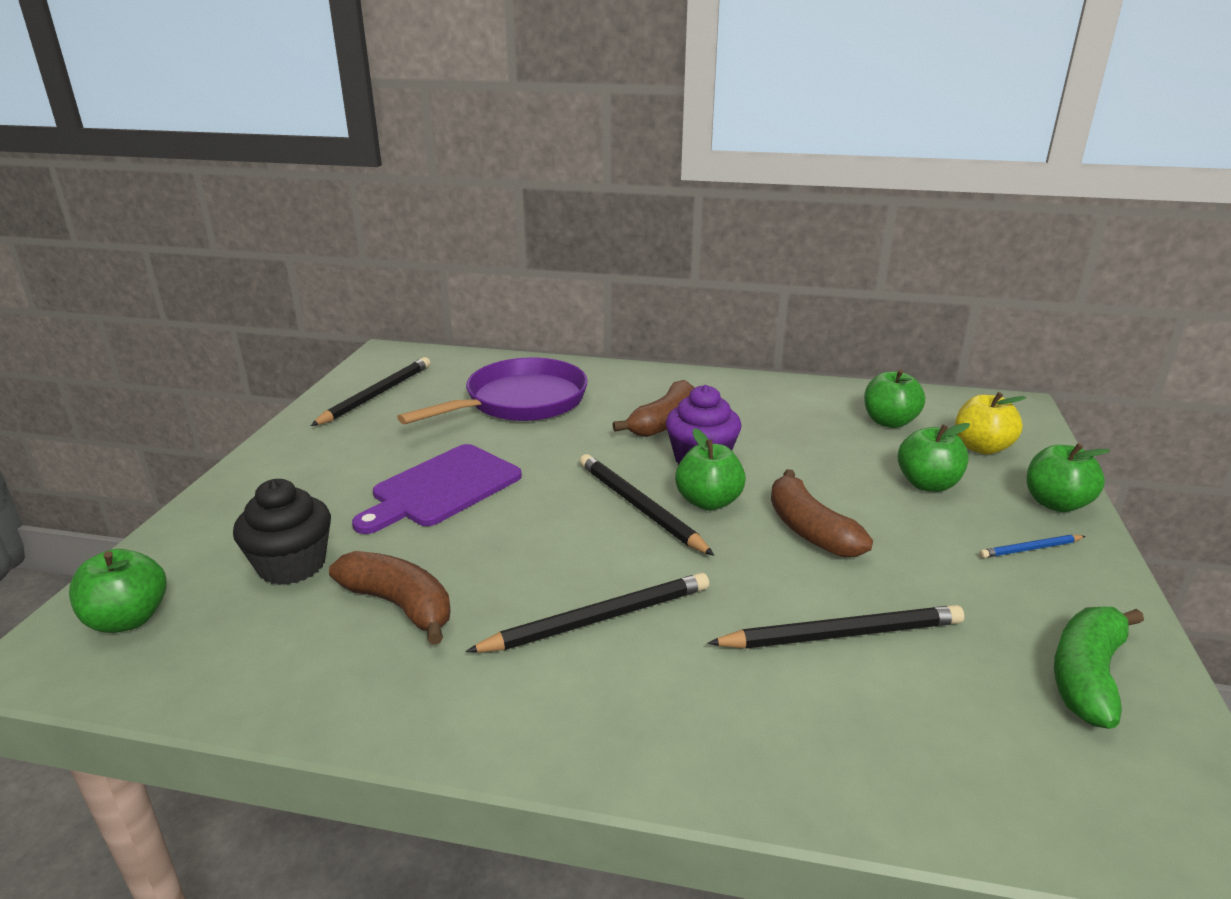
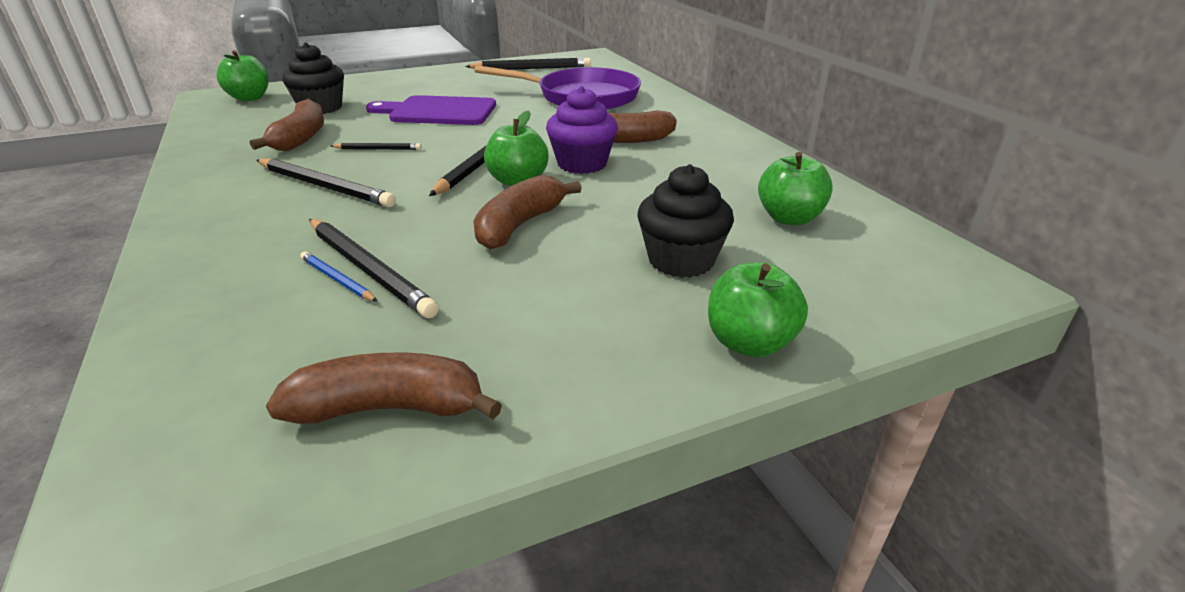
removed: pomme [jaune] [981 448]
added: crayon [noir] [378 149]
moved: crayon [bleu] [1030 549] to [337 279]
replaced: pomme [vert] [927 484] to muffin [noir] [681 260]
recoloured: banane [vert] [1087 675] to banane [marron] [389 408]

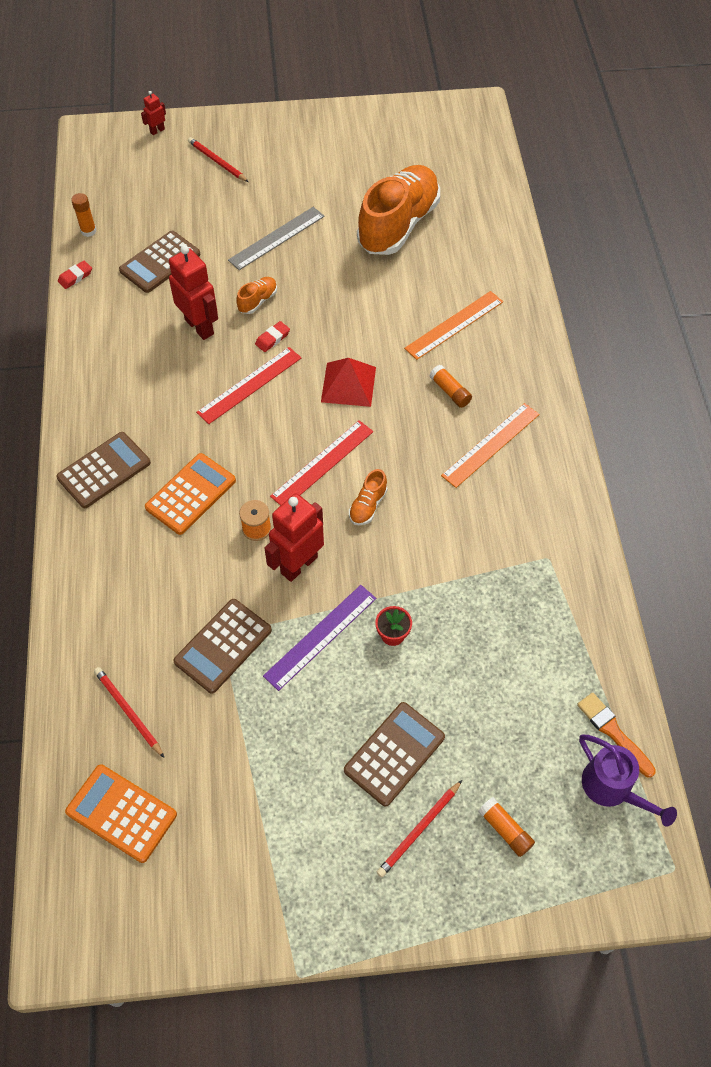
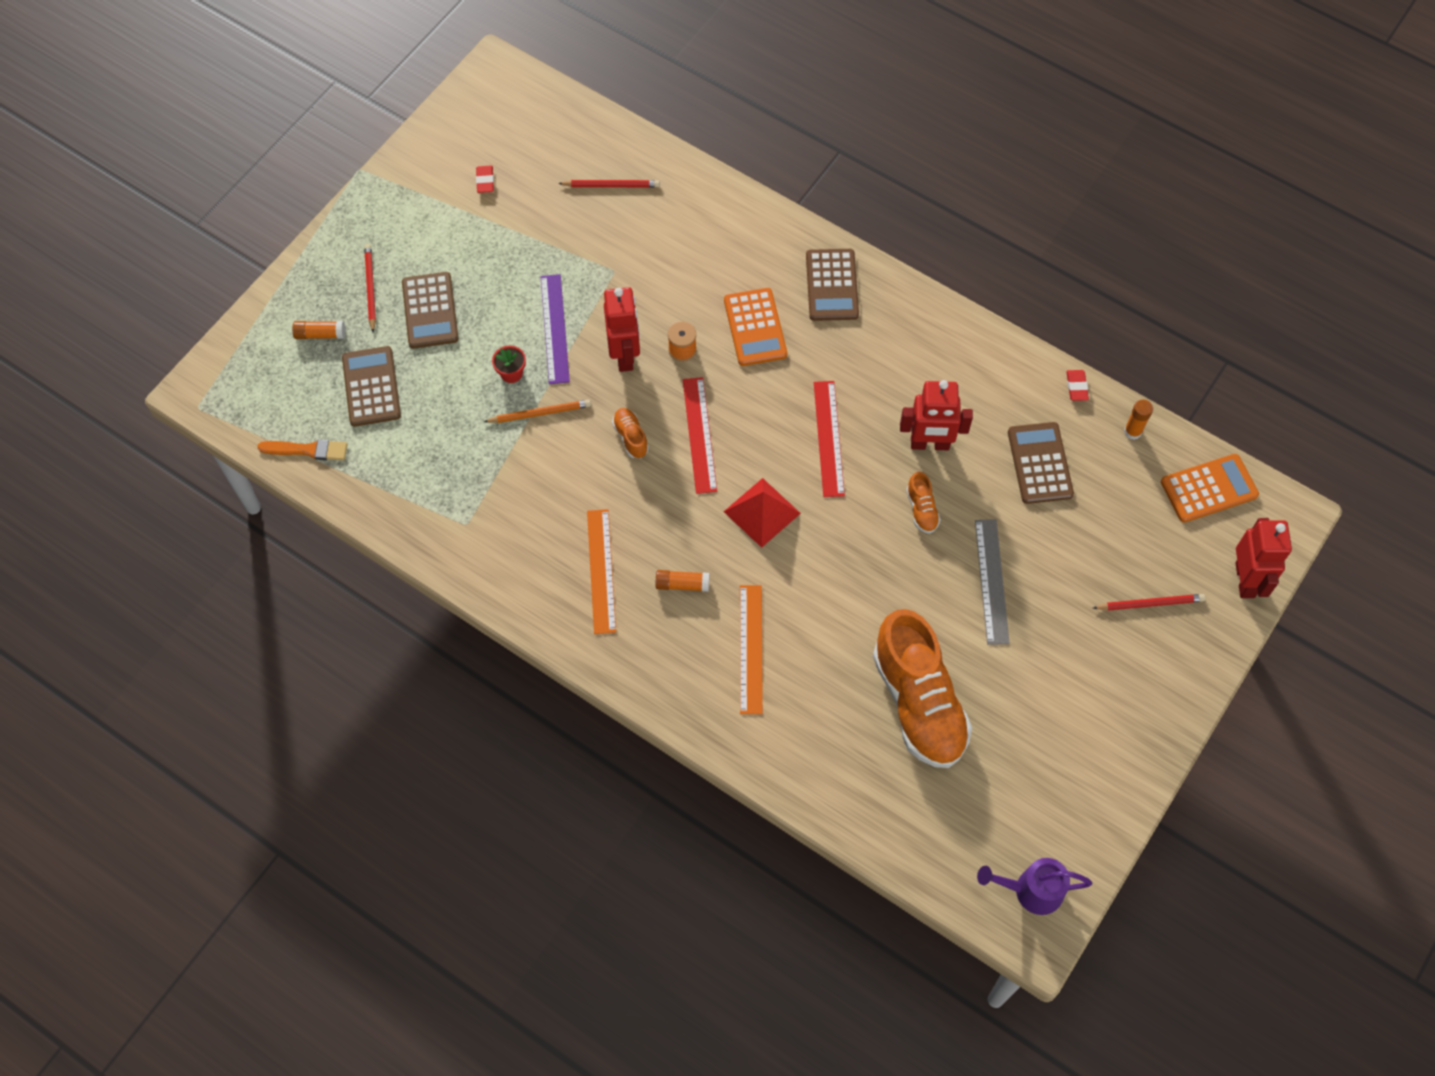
added: crayon [orange] [540 413]
moved: calculatrice [orange] [121 813] to [1209 488]; calculatrice [marron] [223 646] to [371 387]; gomme [rouge] [272 338] to [485 181]; arrosoir [violet] [613 789] to [1030 890]
resized: robot [rouge] [157 131] = [1245 580] x2.08

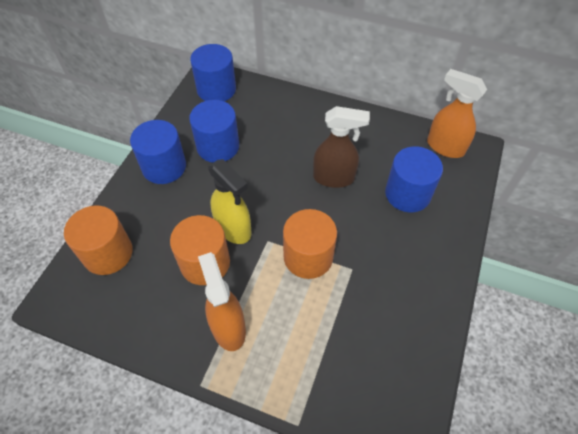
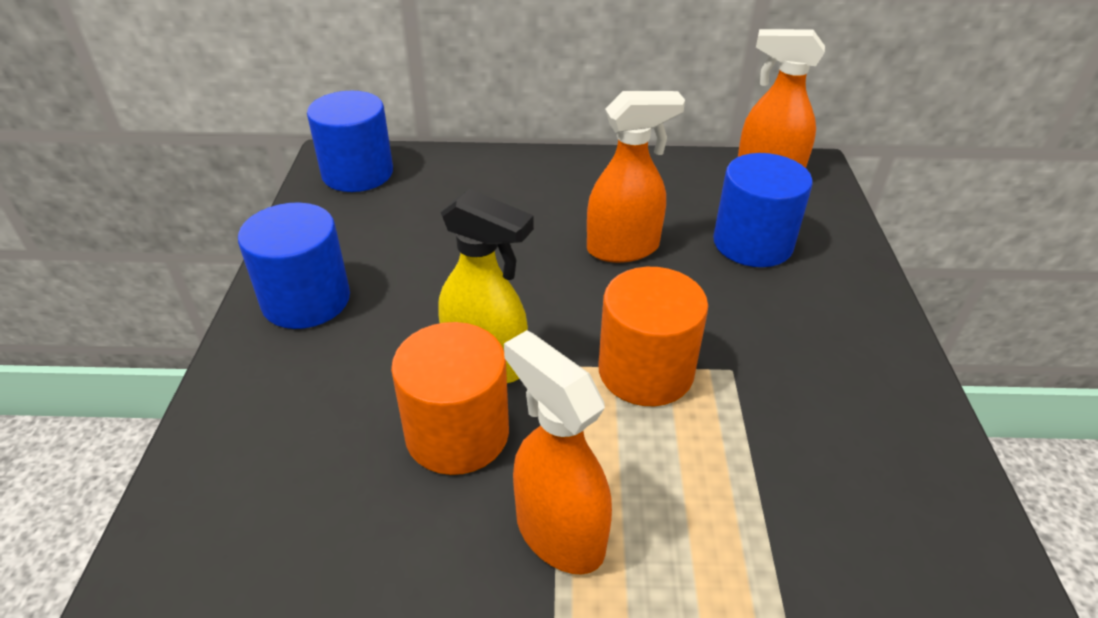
removed: cylindre [orange] [108 253]; cylindre [bleu] [218 146]
recoloured: vaporisateur [marron] [334 178] to vaporisateur [orange] [623 248]

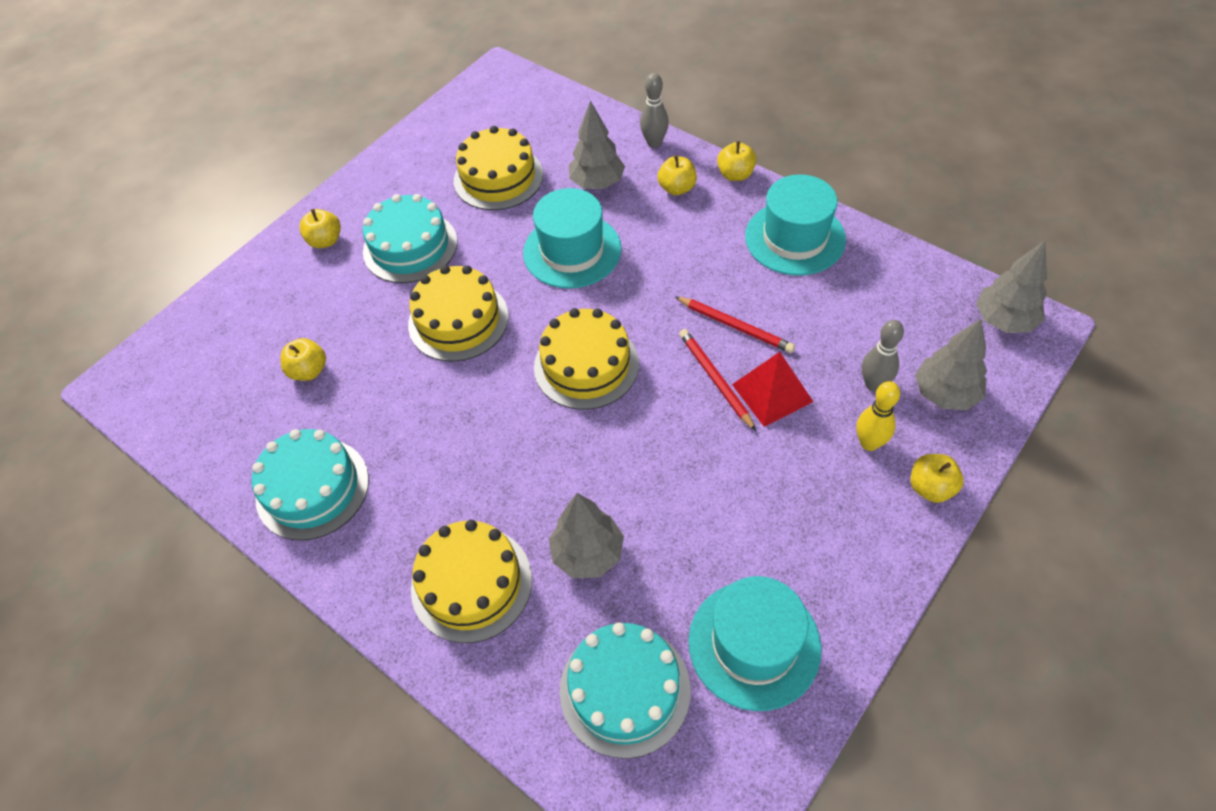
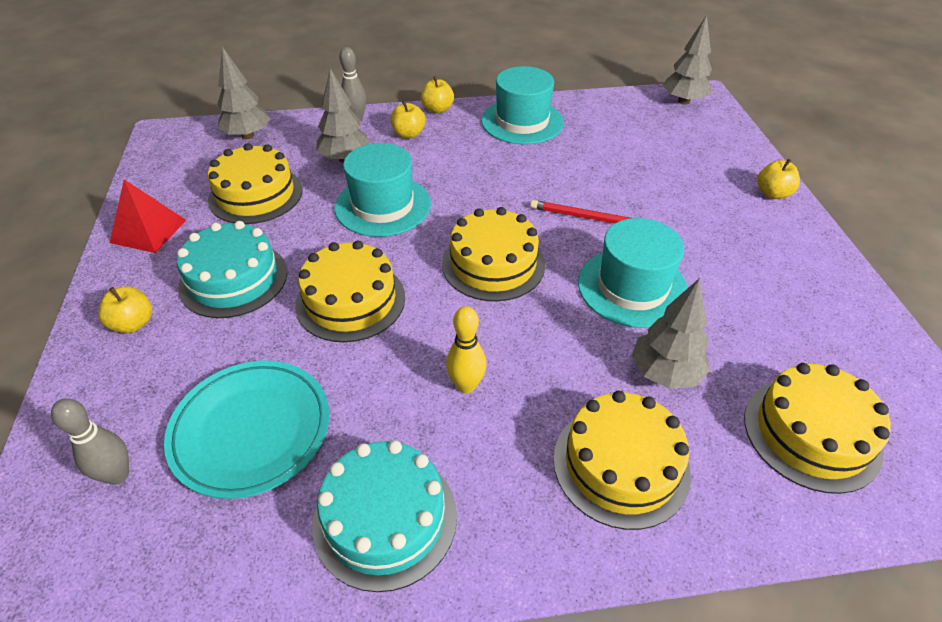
removed: crayon [rouge] [735 326]
moved: chapeau [turquoise] [754 644] to [632 287]; pyramide [rouge] [772 393] to [148 231]; quille [jaune] [869 443] to [466 385]; quille [gris] [874 384] to [117 475]; arbre [gris] [945 394] to [248 135]
replaced: pomme [jaune] [309 371] to assiette [turquoise] [251 430]
recoloured: gâteau [turquoise] [624 689] to gâteau [jaune] [811 433]

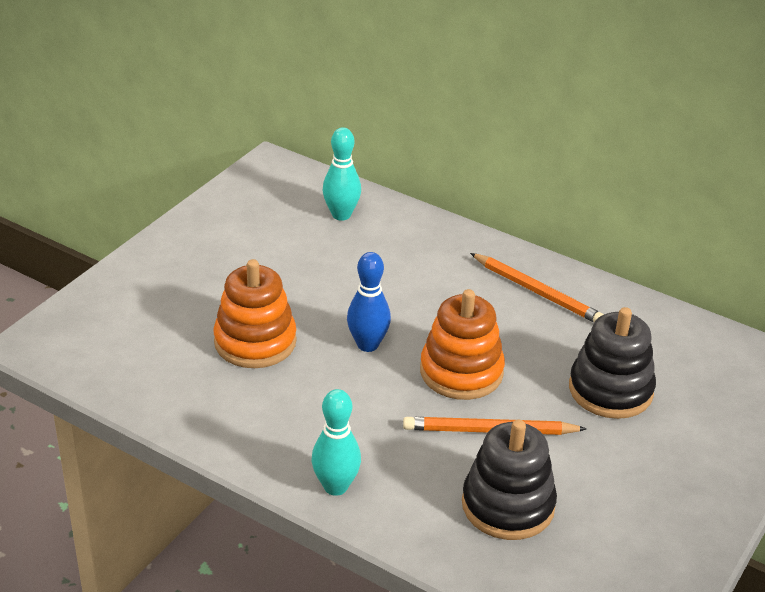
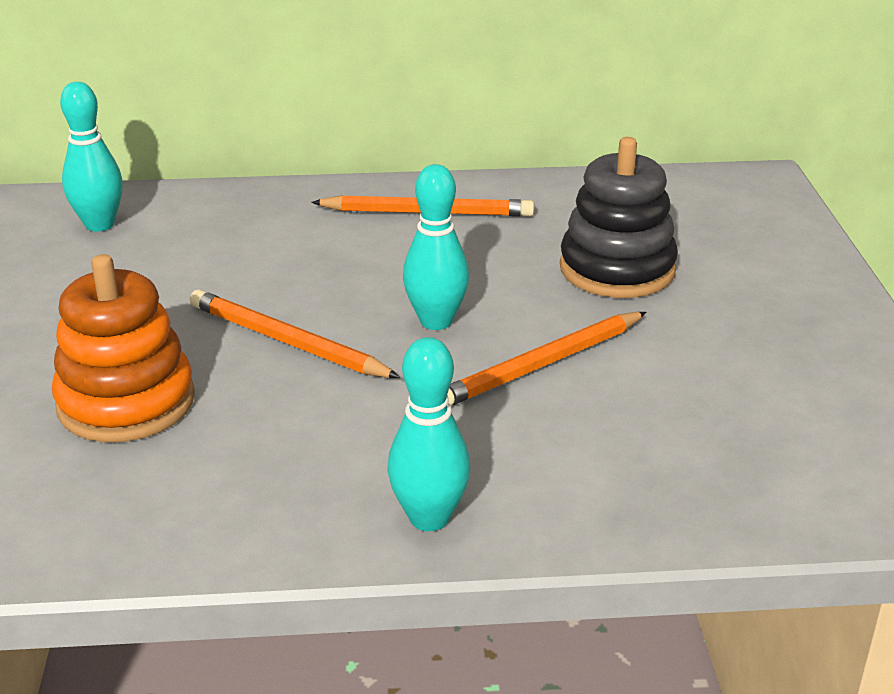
removed: jouet à empiler [noir] [508 505]
replaced: quille [bleu] [367 345] to crayon [orange] [287 342]; jouet à empiler [orange] [461 372] to quille [turquoise] [436 321]

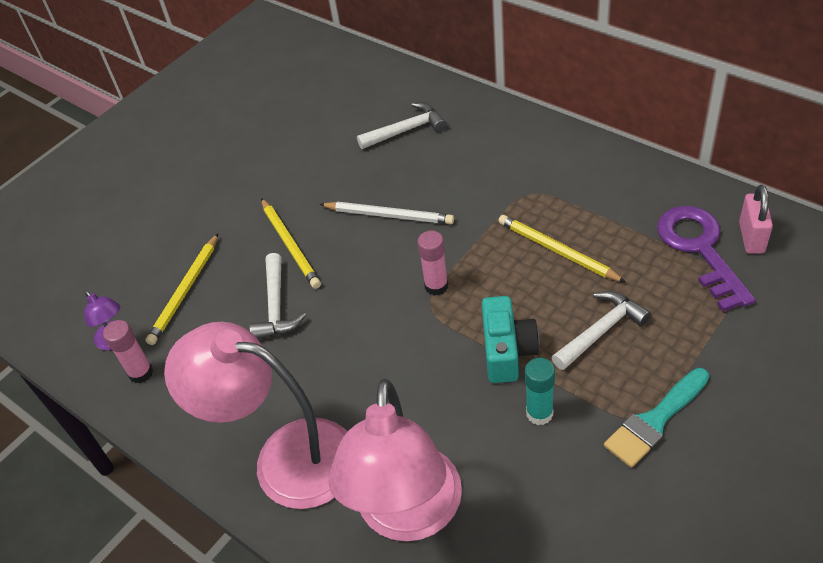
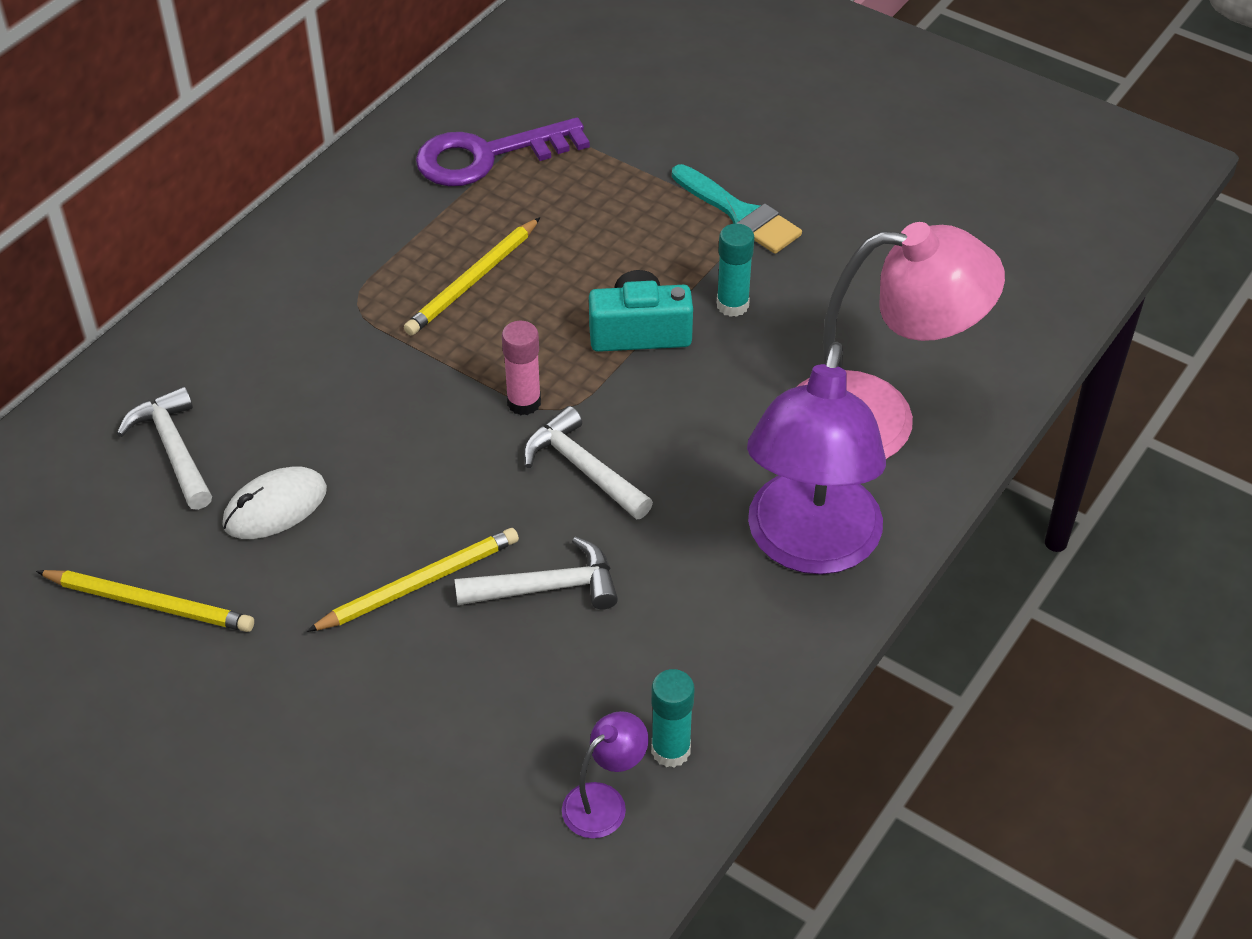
removed: crayon [blanc] [389 215]; cadenas [rose] [751 237]
added: souris [blanc] [275 507]
moved: crayon [jaune] [185 291] to [150 603]; marteau [blanc] [601 331] to [583 468]
recoloured: bâton de colle [rose] [141 373] to bâton de colle [turquoise] [670 750]; lampe [rose] [285 458] to lampe [violet] [809 546]

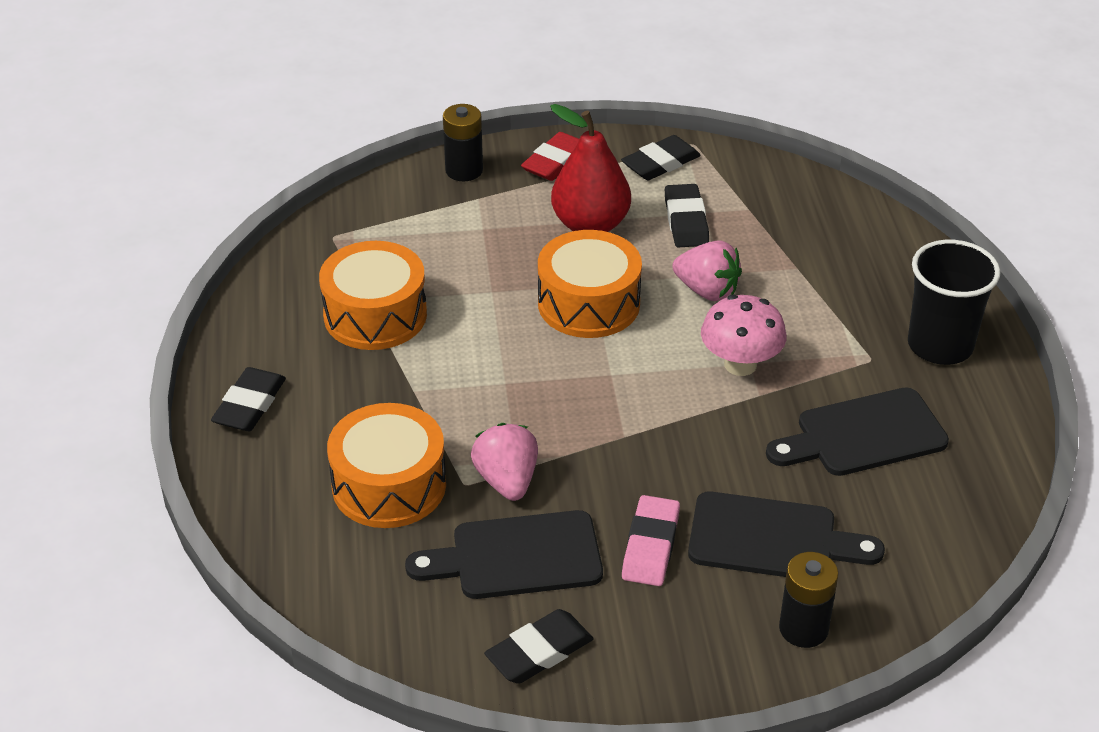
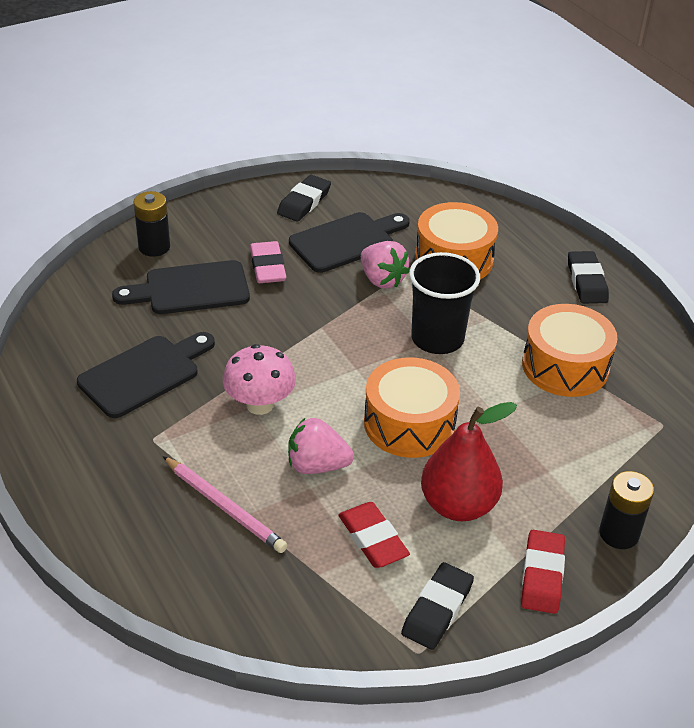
added: crayon [rose] [225 506]
moved: gobelet [noir] [940 345] to [437 338]
recoloured: gomme [noir] [686 221] to gomme [rouge] [373 539]

